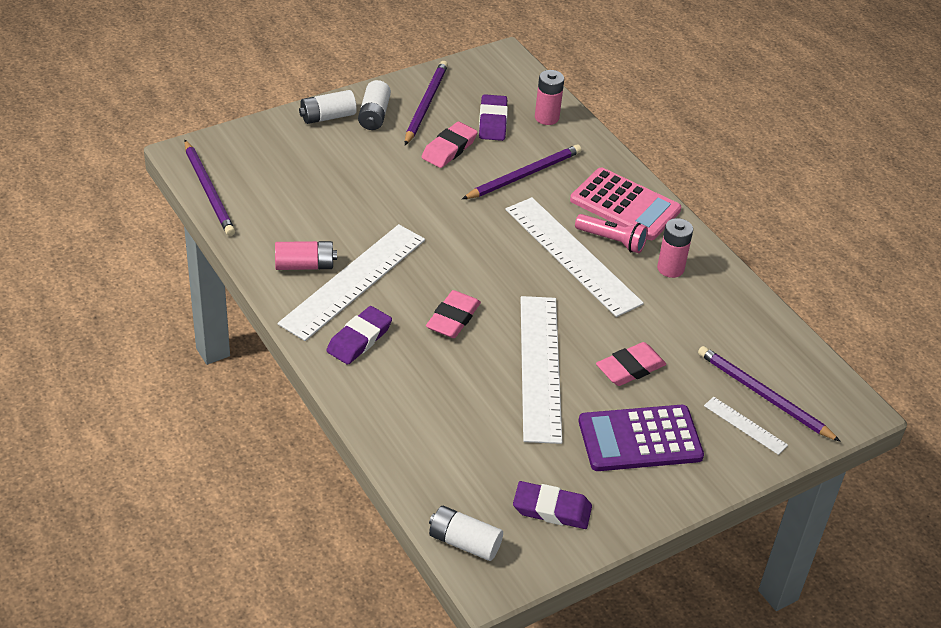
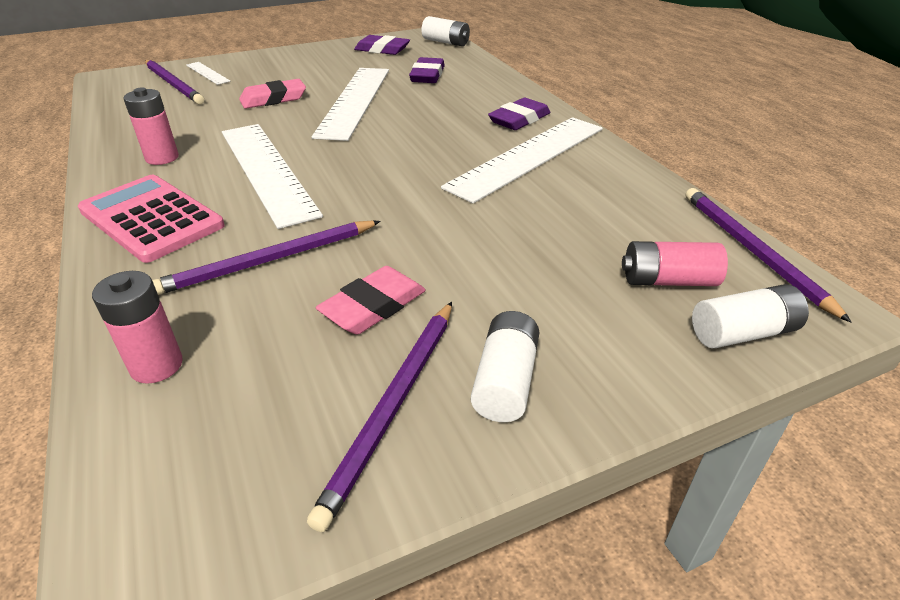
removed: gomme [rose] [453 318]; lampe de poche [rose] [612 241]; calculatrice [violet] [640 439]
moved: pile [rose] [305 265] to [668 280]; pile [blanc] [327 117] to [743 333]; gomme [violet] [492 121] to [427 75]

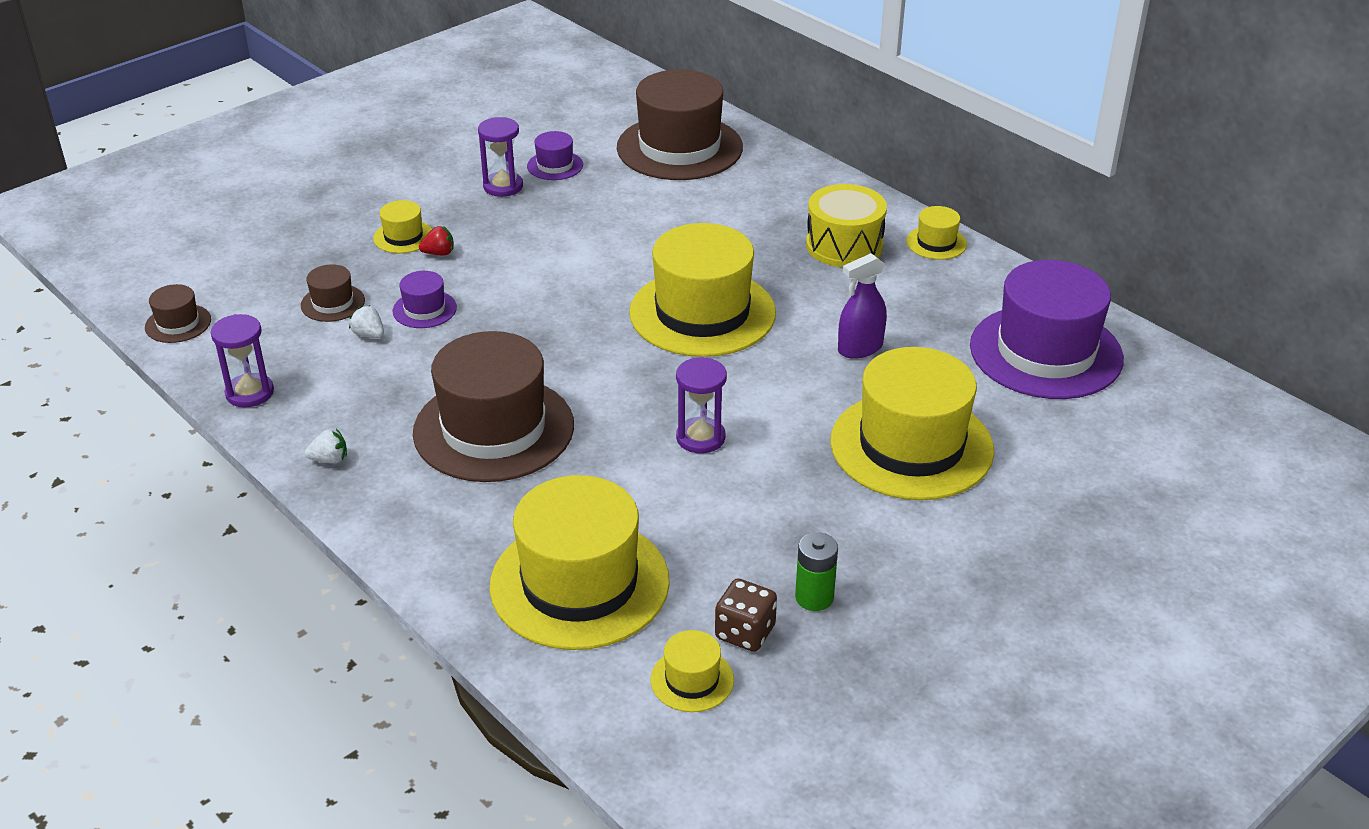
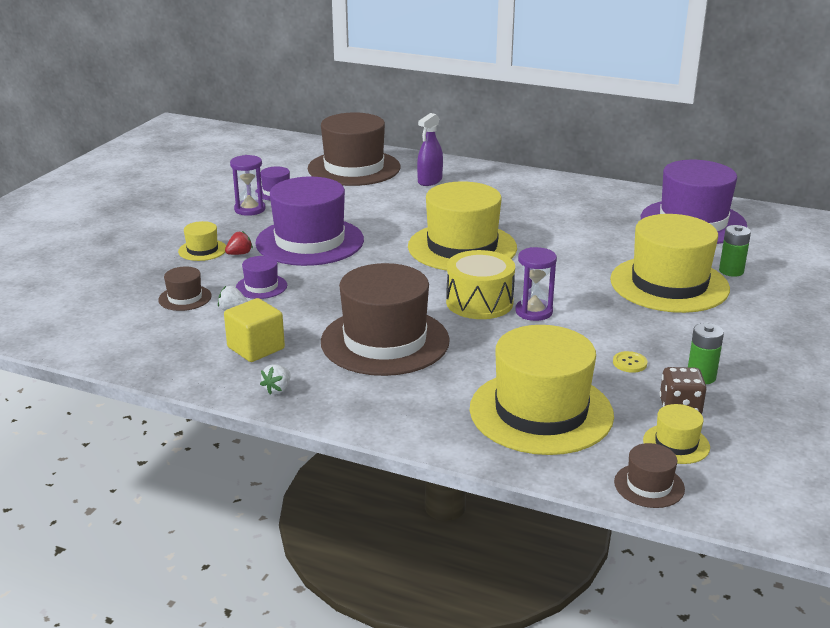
removed: sablier [violet] [250 393]; chapeau [jaune] [936 243]
added: cube [jaune] [256 348]; chapeau [violet] [310 241]; bouton [jaune] [629 363]; pile [vert] [731 271]
moved: chapeau [marron] [178 323] to [649 485]; tambour [jaune] [844 245] to [479 302]; vaporisateur [violet] [860 348] to [430 181]
turned: fraise [blanc] [330 459] = [277 389] 150 degrees clockwise

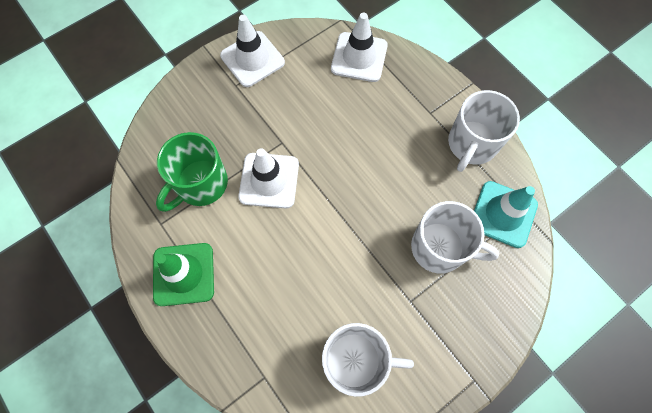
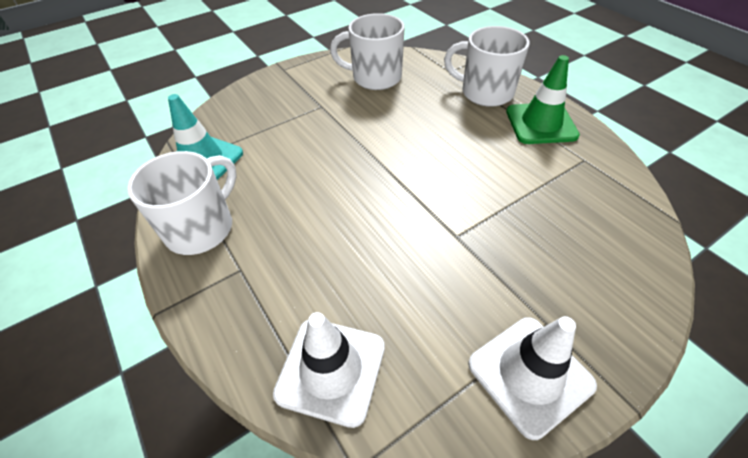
removed: tasse [vert] [200 184]; cône de chantier [blanc] [269 180]
moved: tasse [blanc] [439 248] to [485 92]

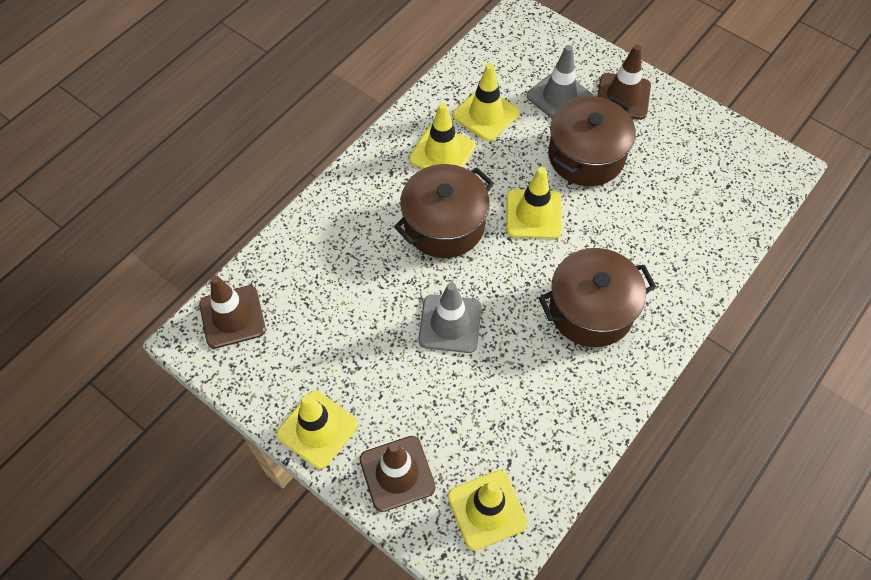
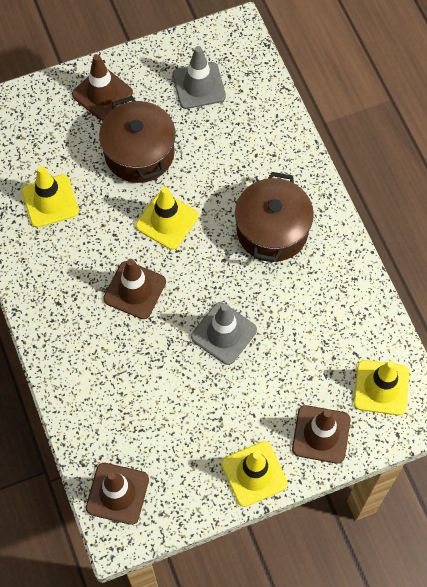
removed: cône de chantier [jaune] [442 152]
moved: cône de chantier [gris] [559 97] to [199 86]
replaced: marmite [marron] [444 225] to cône de chantier [marron] [135 290]

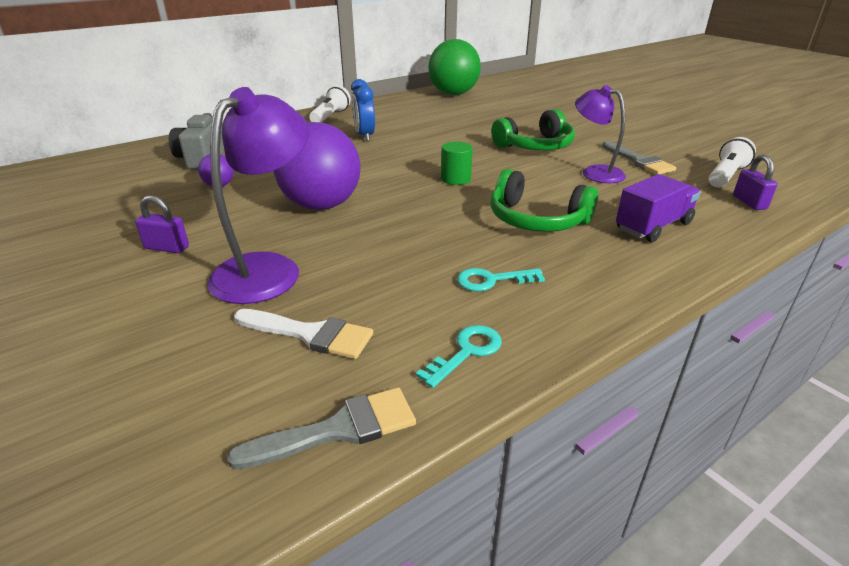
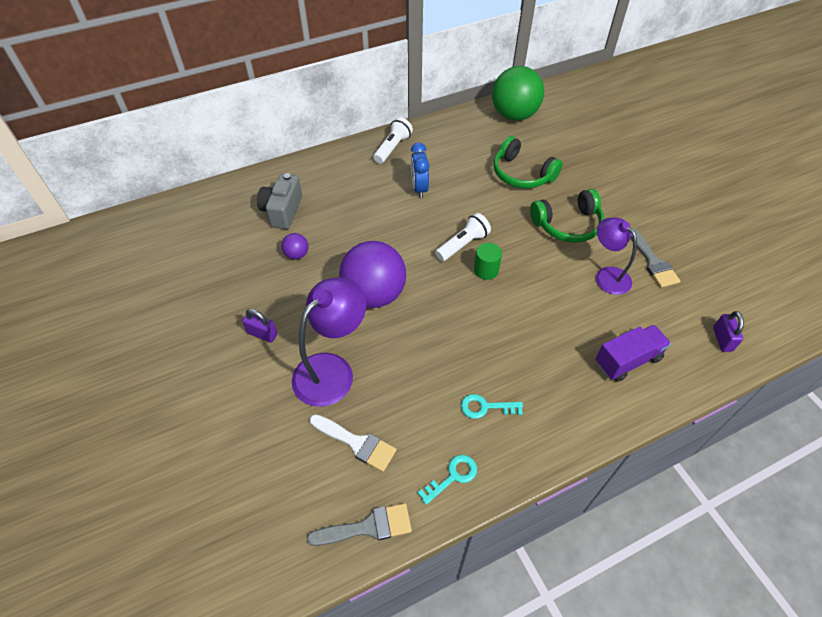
moved: casque audio [vert] [536 219] to [522 174]; lampe de poche [blanc] [725 176] to [463 244]

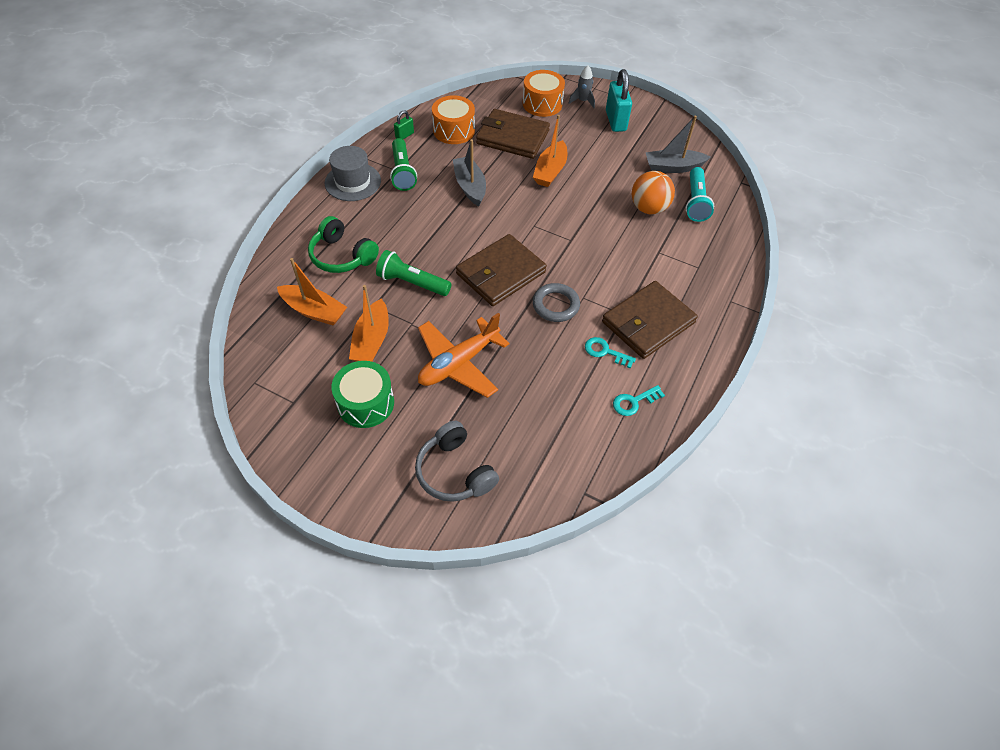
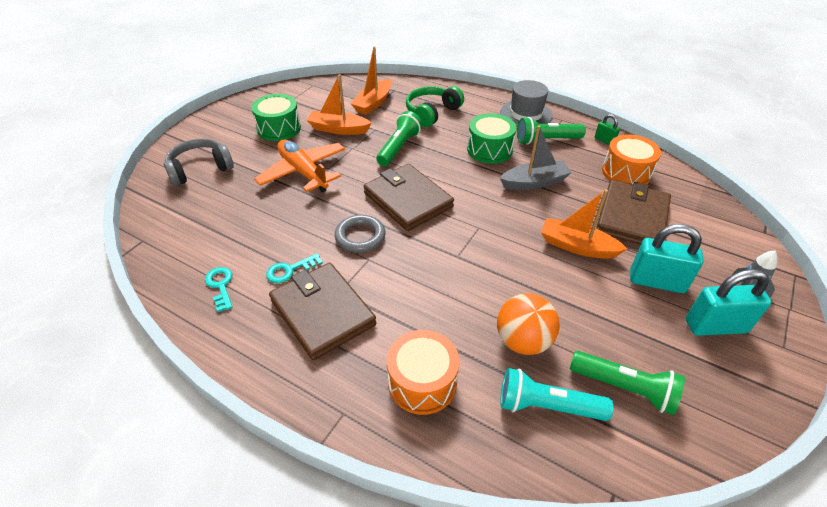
added: tambour [vert] [489 150]; cadenas [turquoise] [656 282]
moved: tambour [orange] [542 104] to [422 382]
replaced: bateau [gris] [673 167] to lampe de poche [vert] [624 388]
turned: clé [turquoise] [605 352] = [290 270] 150 degrees counterclockwise

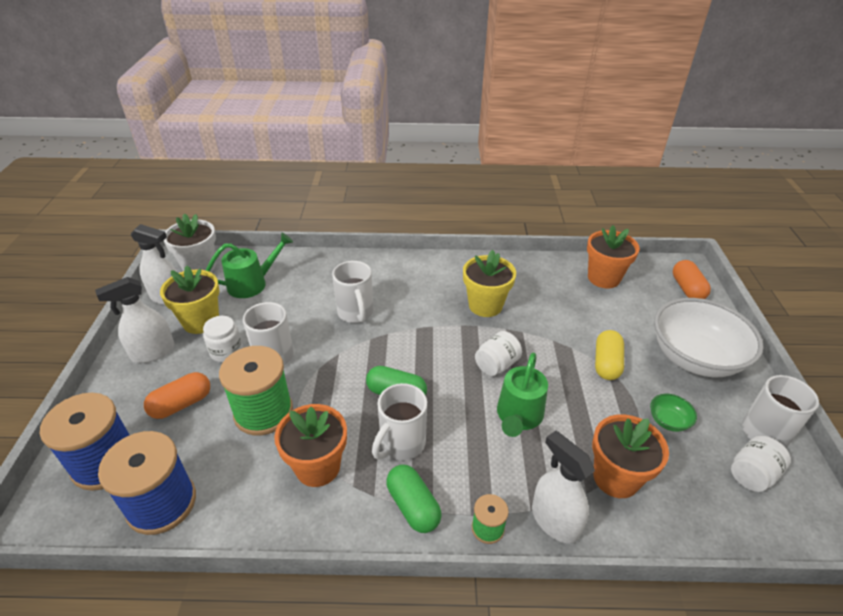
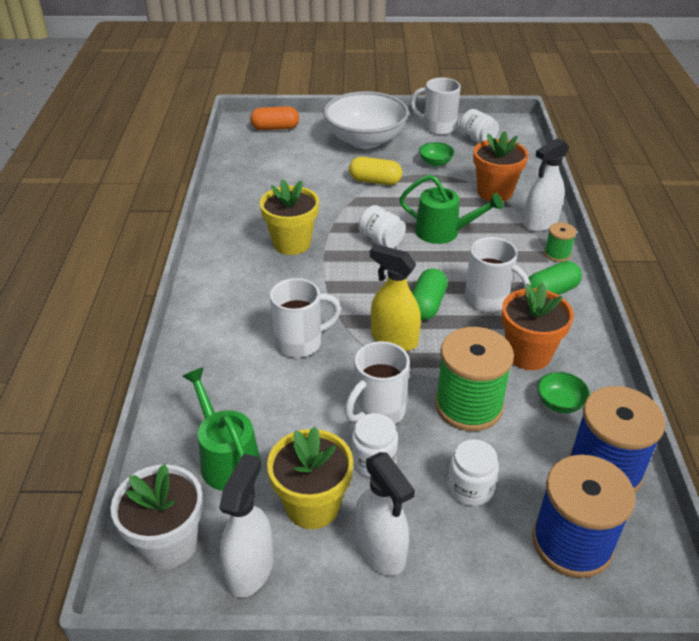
removed: pot de fleurs [orange] [603 278]
added: vaporisateur [jaune] [394 339]; bol [vert] [559 403]
replaced: gélule [orange] [181 404] to bocal [blanc] [470 488]

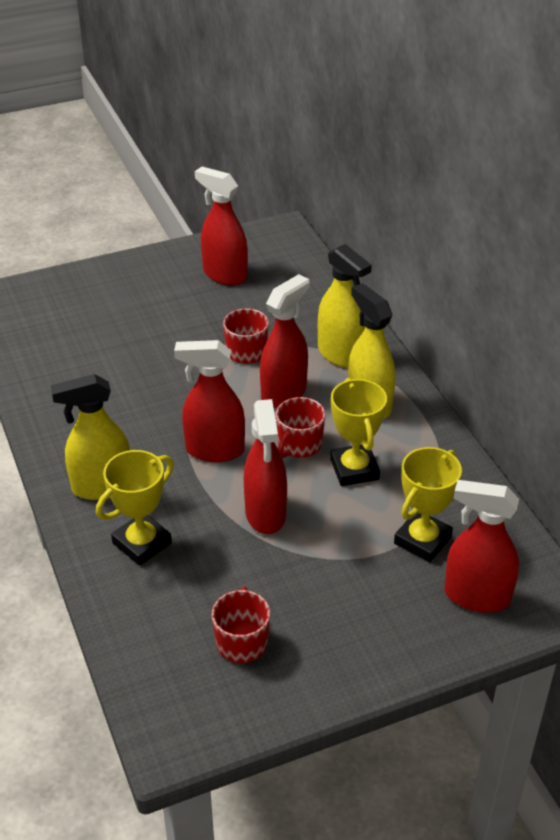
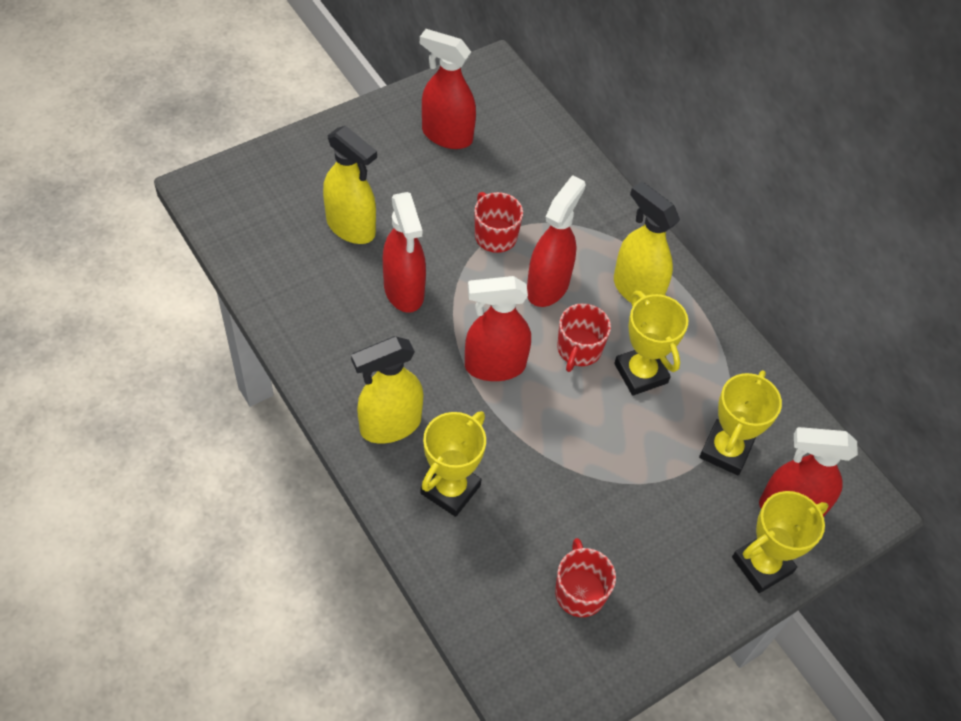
added: trophée [jaune] [762 565]
moved: vaporisateur [rouge] [265 514] to [404 291]; vaporisateur [jaune] [340 354] to [351 227]

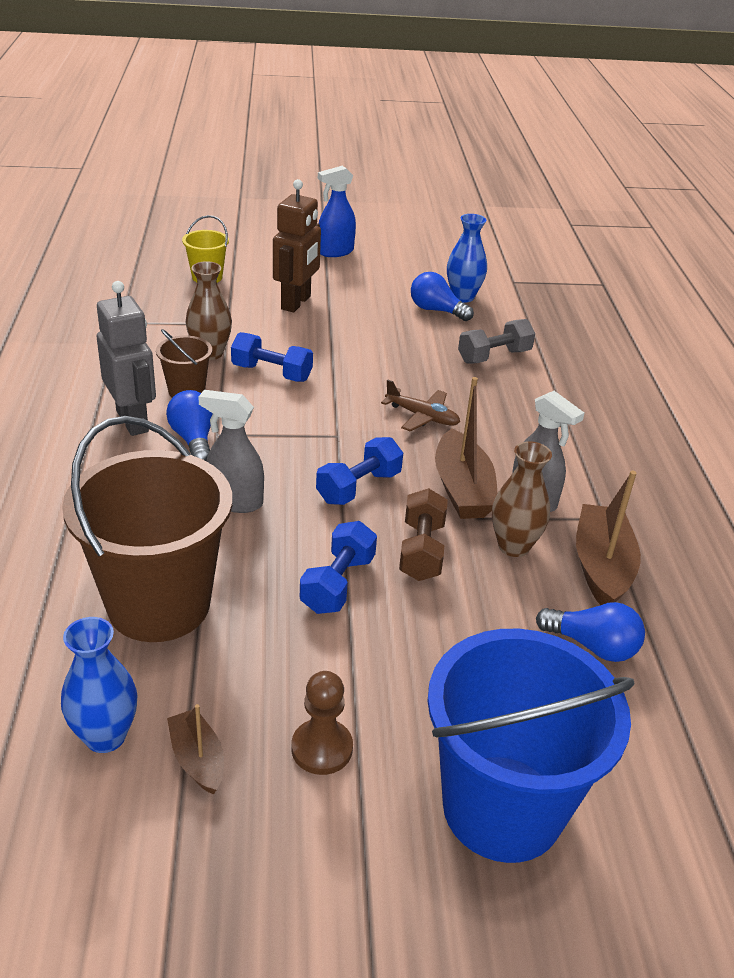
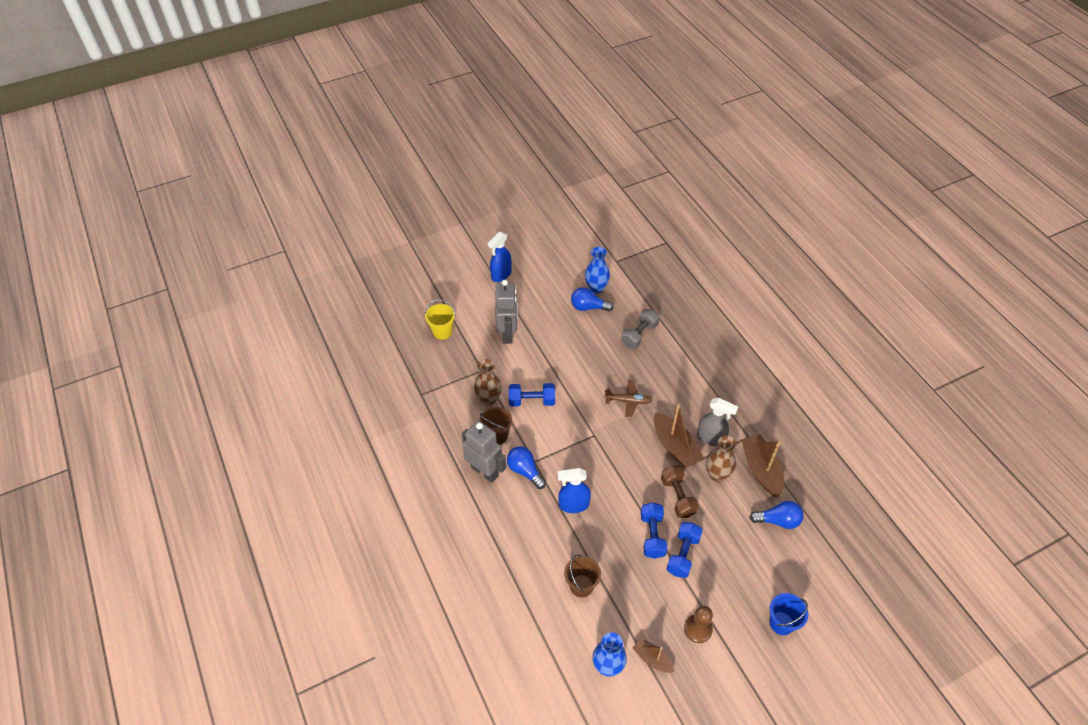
moved: haltère [bleu] [358 487] to [682 554]
recoloured: vaporisateur [gris] [235 501] to vaporisateur [bleu] [573 505]; robot [marron] [296 303] to robot [gris] [508 334]
resized: seau [marron] [159 604] = [581 586] x0.47; seau [bleu] [502 807] = [781 623] x0.47

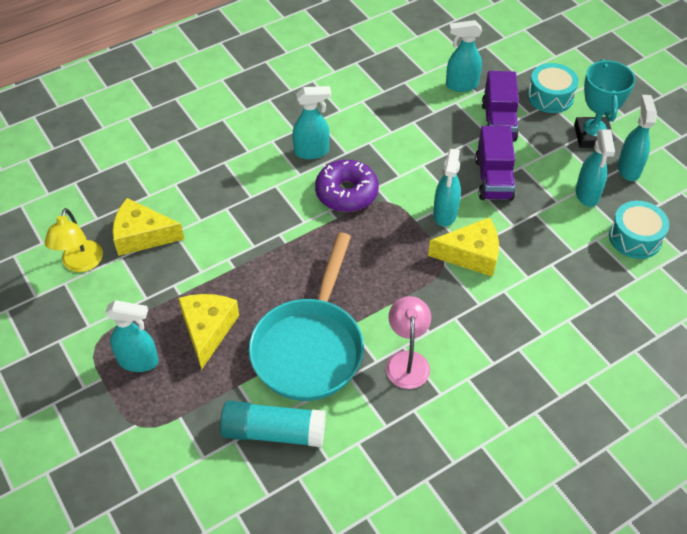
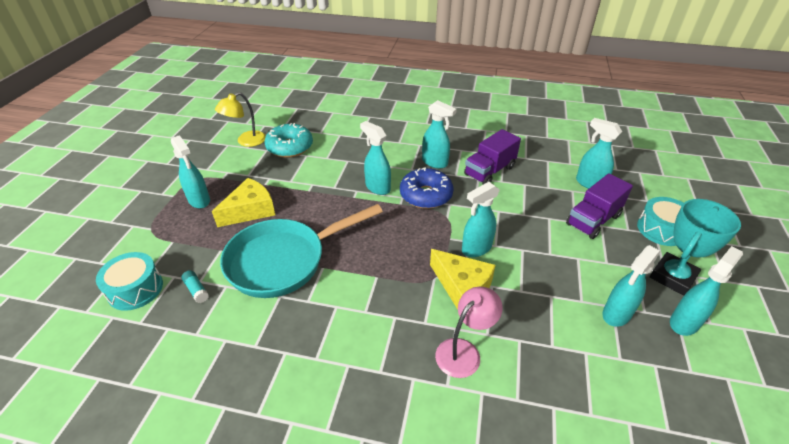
added: vaporisateur [turquoise] [377 187]
moved: lampe [rose] [407 361] to [464 351]; camion [violet] [493 179] to [489 171]; tambour [turquoise] [635 238] to [135 289]
replaced: fromage [jaune] [142 235] to beignet [turquoise] [290 147]
recoloured: beignet [violet] [346 193] to beignet [bleu] [426 195]
resized: bâton de colle [turquoise] [274 432] = [196 290] x0.43

